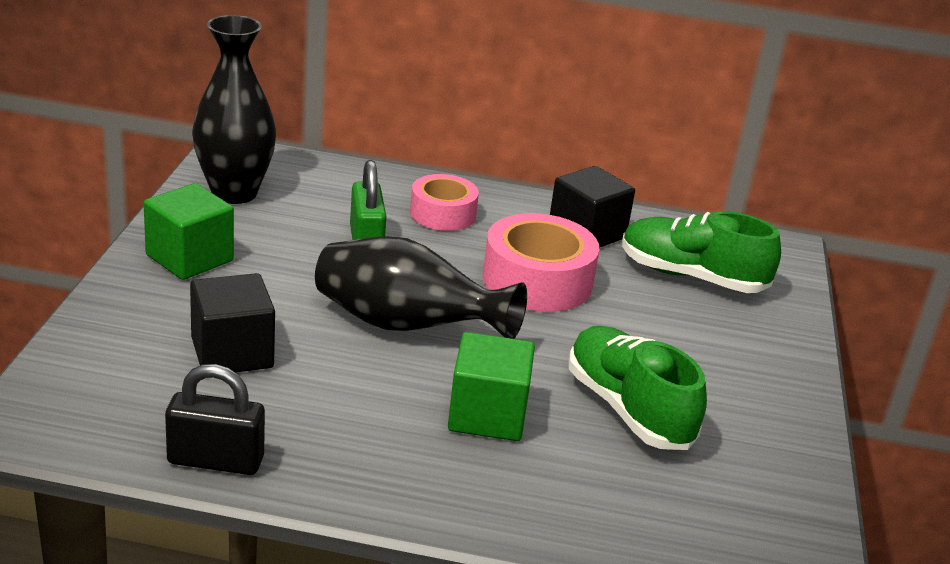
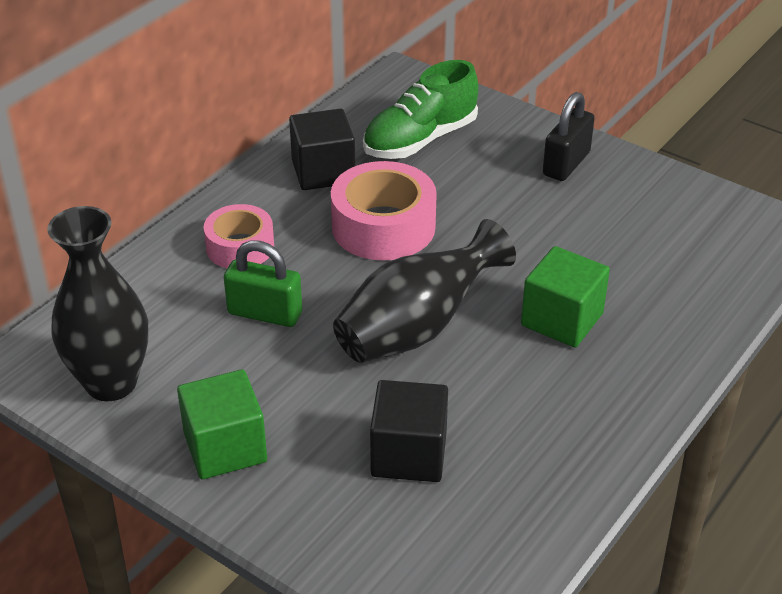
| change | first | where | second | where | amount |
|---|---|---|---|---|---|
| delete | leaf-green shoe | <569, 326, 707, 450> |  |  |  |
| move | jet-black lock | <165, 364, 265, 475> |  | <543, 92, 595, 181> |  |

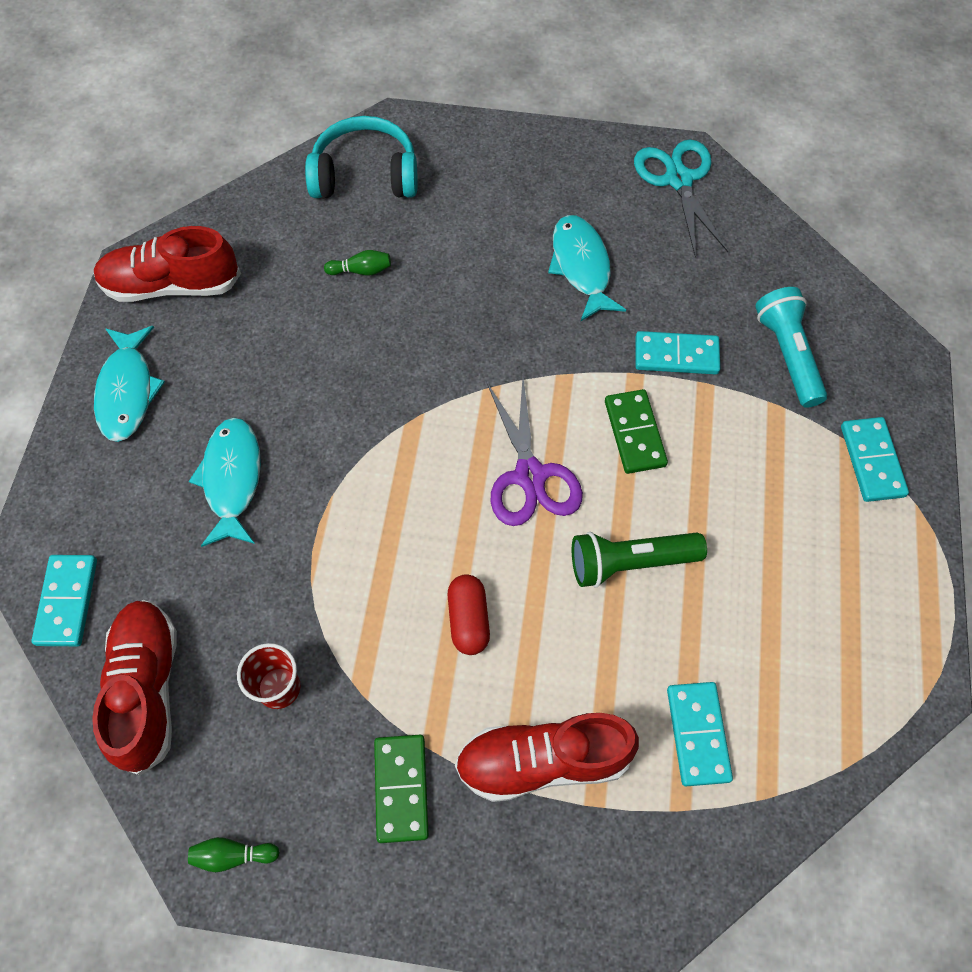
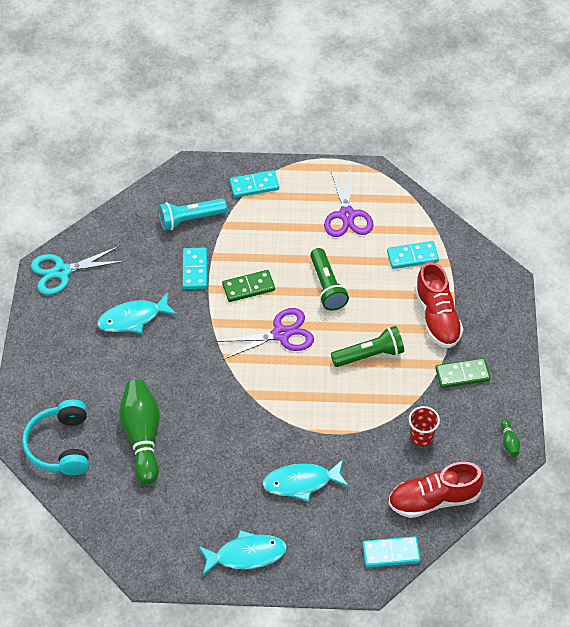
| change | first | where | second | where | amount |
|---|---|---|---|---|---|
| delete | red shoe | <94, 226, 241, 302> |  |  |  |
| insert |  |  | purple shears | <324, 169, 373, 237> |  |
| replace | red pill shape | <448, 574, 490, 655> | leaf-green flashlight | <331, 326, 404, 367> |  |
| resize | leaf-green tenpin | <324, 250, 391, 276> |  | <119, 380, 160, 484> | x2.46 |

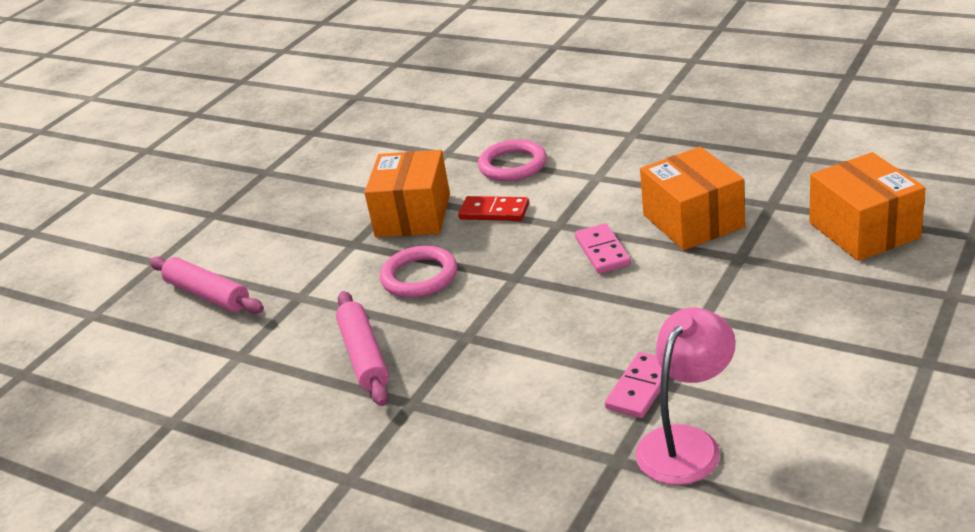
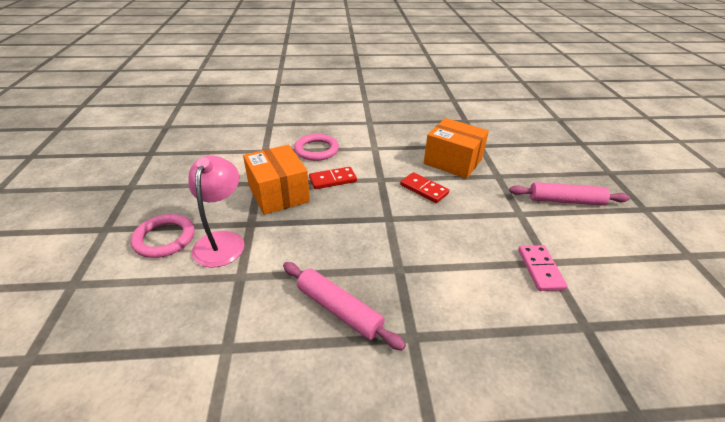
| change | first | where | second | where | amount |
|---|---|---|---|---|---|
| delete | bright orange package | <809, 152, 926, 261> |  |  |  |
| move | rosy pastry roller | <149, 256, 264, 314> |  | <509, 182, 630, 206> |  |
| move | rosy hoop | <380, 246, 457, 298> |  | <131, 214, 195, 258> |  |
| move | rosy reading lamp | <635, 307, 736, 485> |  | <188, 155, 245, 268> |  |
| recolor | rosy domino tile | <575, 223, 631, 273> | red domino tile | <400, 172, 449, 203> |  |

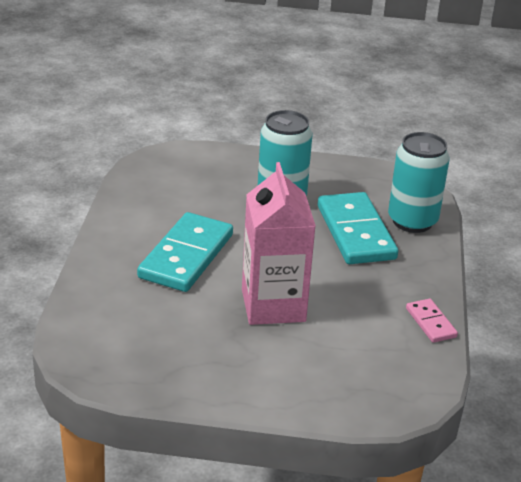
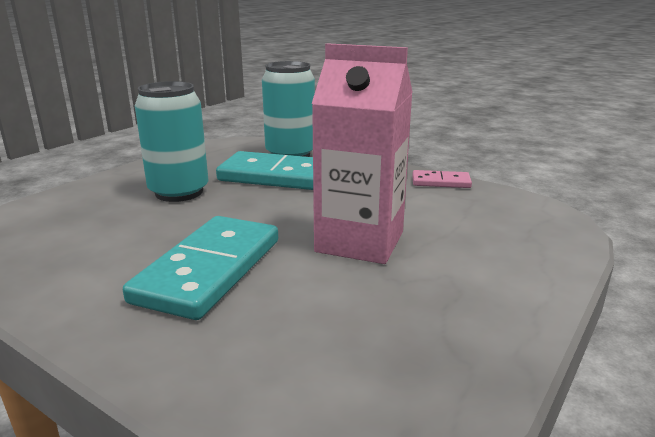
| change | first | where | second | where | amount |
|---|---|---|---|---|---|
| rotate | turquoise domino tile | <137, 212, 233, 292> |  | <123, 216, 278, 320> | 60 degrees clockwise |

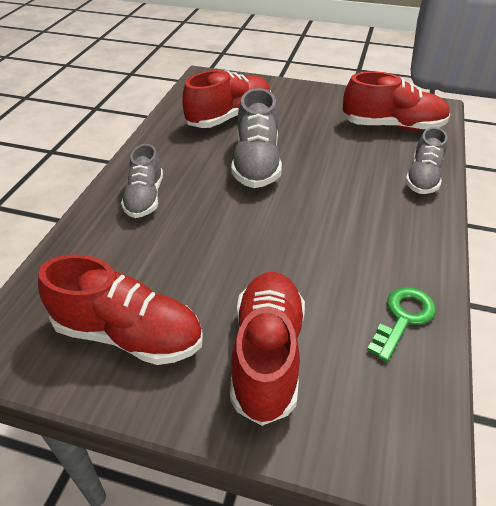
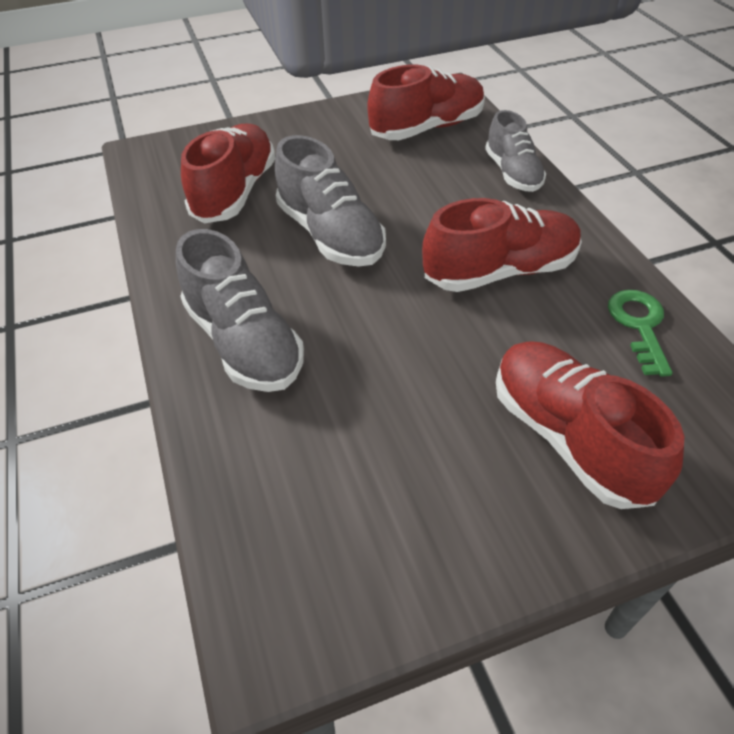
| change | first | where | second | where | amount |
|---|---|---|---|---|---|
| move | red shoe | <38, 254, 203, 365> |  | <422, 198, 582, 292> |  |
| resize | ash-grey shoe | <121, 144, 163, 218> |  | <176, 229, 304, 392> | x1.50 |

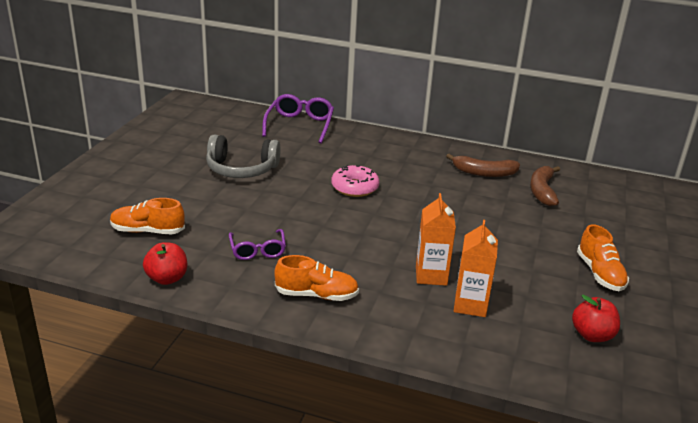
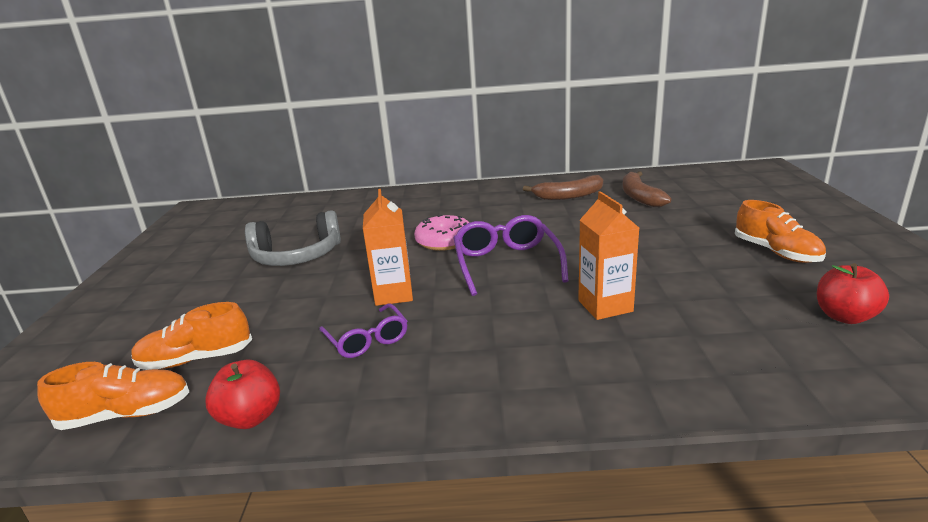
| change | first | where | second | where | amount |
|---|---|---|---|---|---|
| move | purple glasses | <262, 94, 334, 143> |  | <454, 215, 569, 296> |  |
| move | bright orange shoe | <274, 255, 359, 301> |  | <37, 362, 189, 430> |  |
| move | bright orange juice carton | <454, 220, 498, 317> |  | <363, 189, 413, 306> |  |

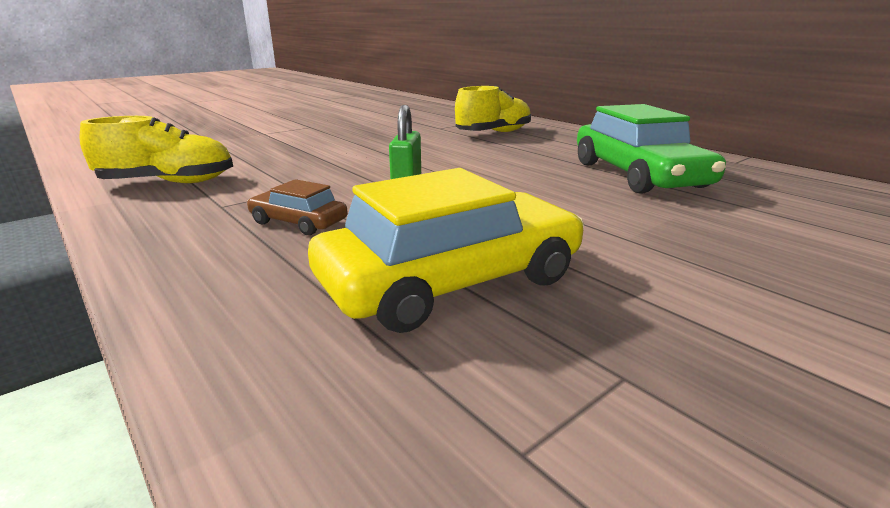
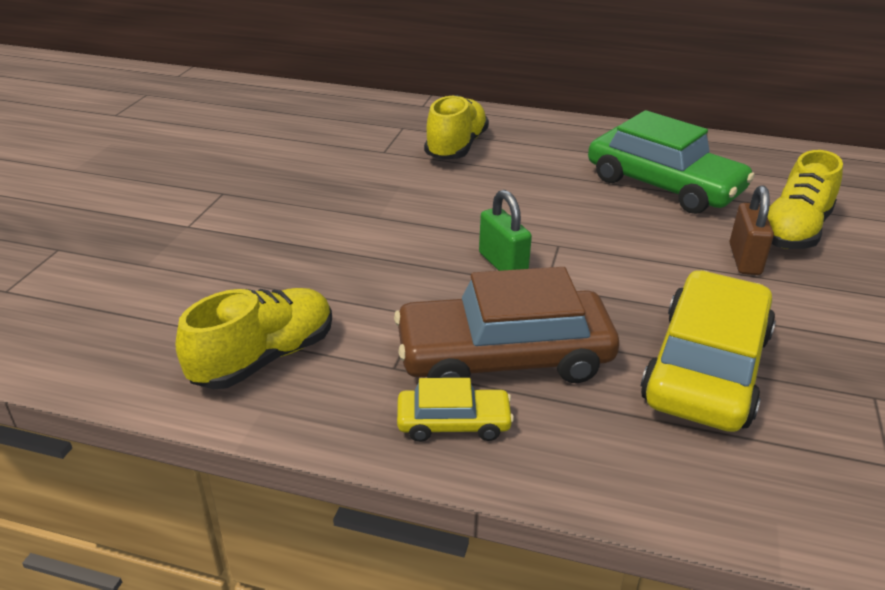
| change | first | where | second | where | amount |
|---|---|---|---|---|---|
| insert |  |  | yellow toy car | <397, 378, 514, 442> |  |
| insert |  |  | russet lock | <730, 185, 774, 275> |  |
| insert |  |  | yellow shoe | <768, 150, 843, 249> |  |
| resize | russet toy car | <247, 179, 348, 235> |  | <394, 267, 619, 383> | x2.06 |

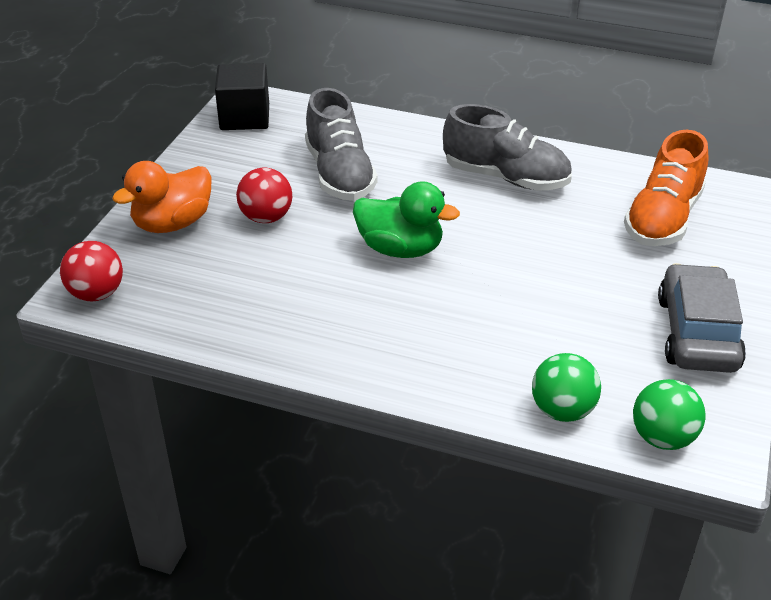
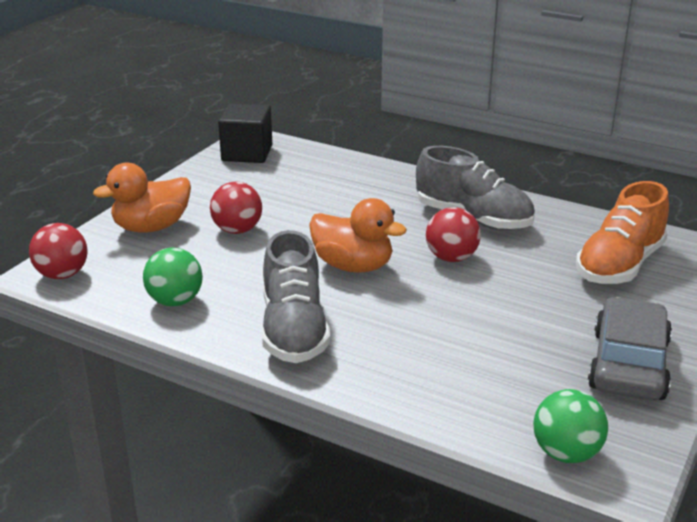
| change | first | where | second | where | amount |
|---|---|---|---|---|---|
| insert |  |  | red play ball | <426, 207, 481, 262> |  |
| move | ash-grey shoe | <305, 88, 378, 201> |  | <262, 230, 330, 363> |  |
| move | leaf-green play ball | <532, 353, 601, 422> |  | <143, 248, 203, 306> |  |
| recolor | leaf-green rubber duck | <353, 181, 460, 258> | bright orange rubber duck | <309, 198, 407, 273> |  |

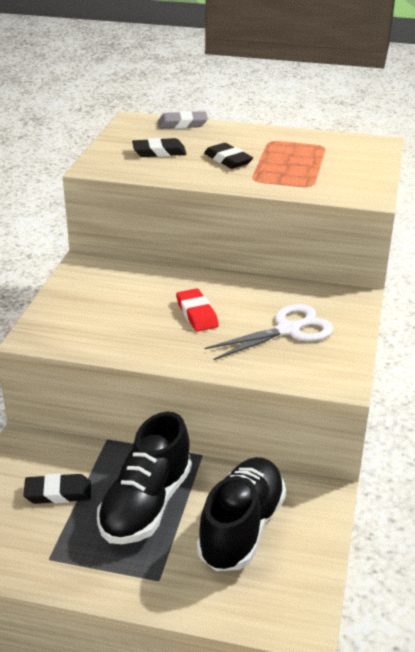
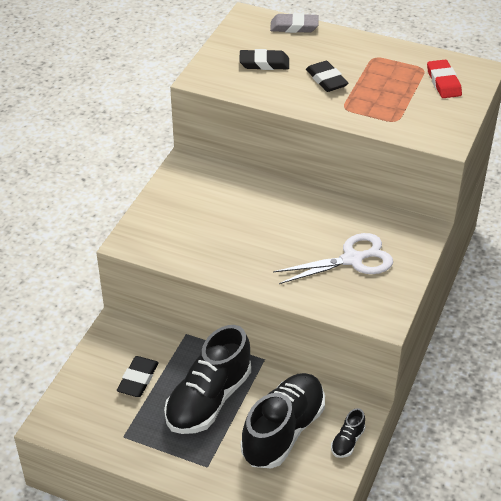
| change | first | where | second | where | amount |
|---|---|---|---|---|---|
| insert |  |  | jet-black shoe | <331, 408, 366, 458> |  |
| move | red eraser | <176, 288, 219, 332> |  | <427, 60, 462, 98> |  |
| rotate | jet-black eraser | <23, 474, 91, 504> |  | <117, 356, 159, 397> | 75 degrees counterclockwise |

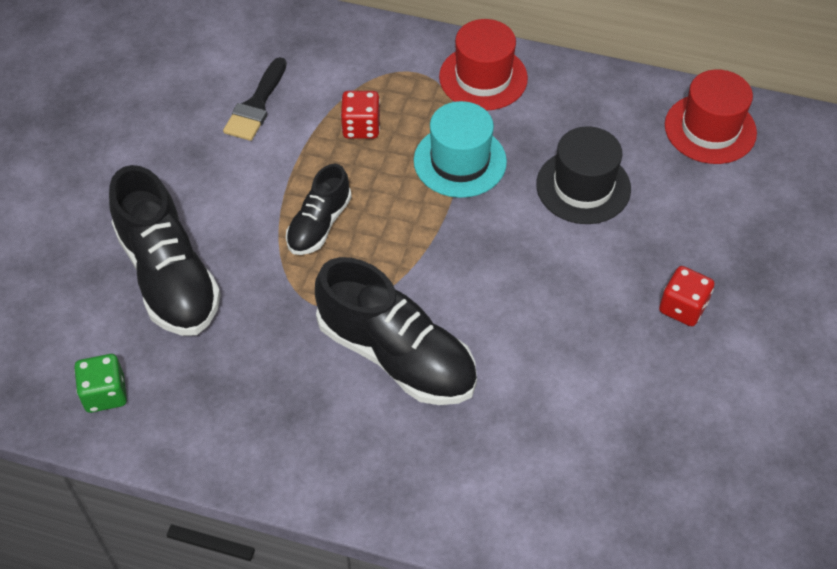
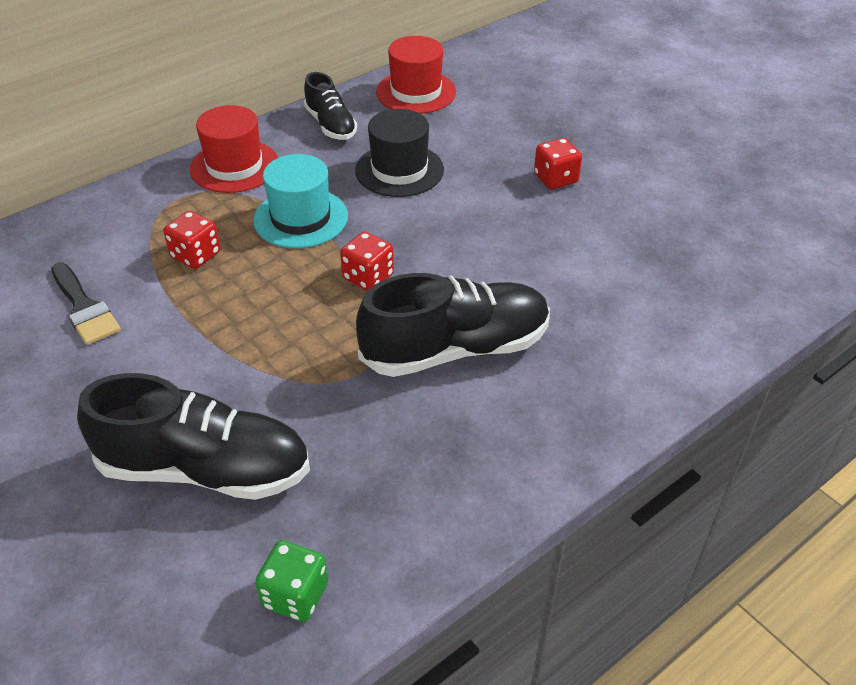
| change | first | where | second | where | amount |
|---|---|---|---|---|---|
| insert |  |  | red die | <340, 231, 394, 291> |  |
| move | jet-black shoe | <286, 164, 352, 255> |  | <304, 72, 357, 140> |  |

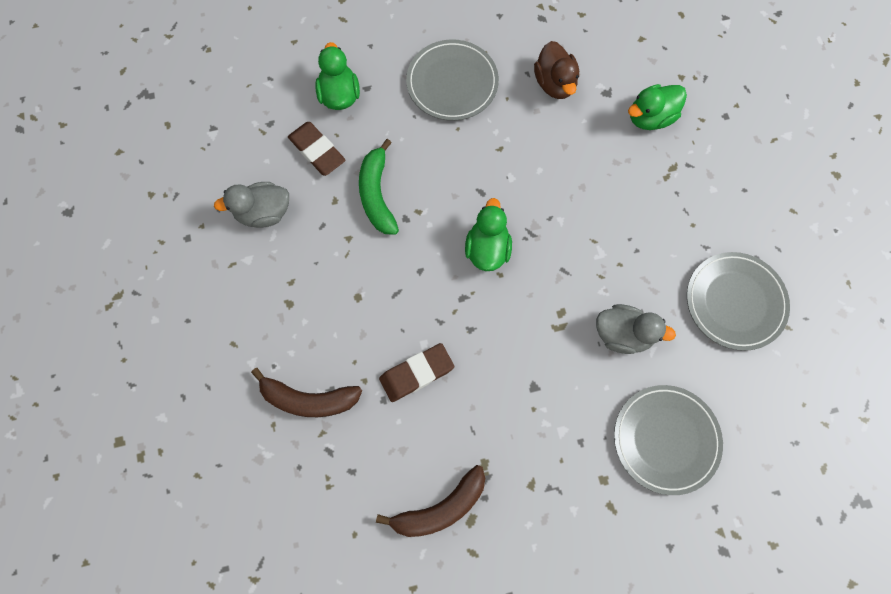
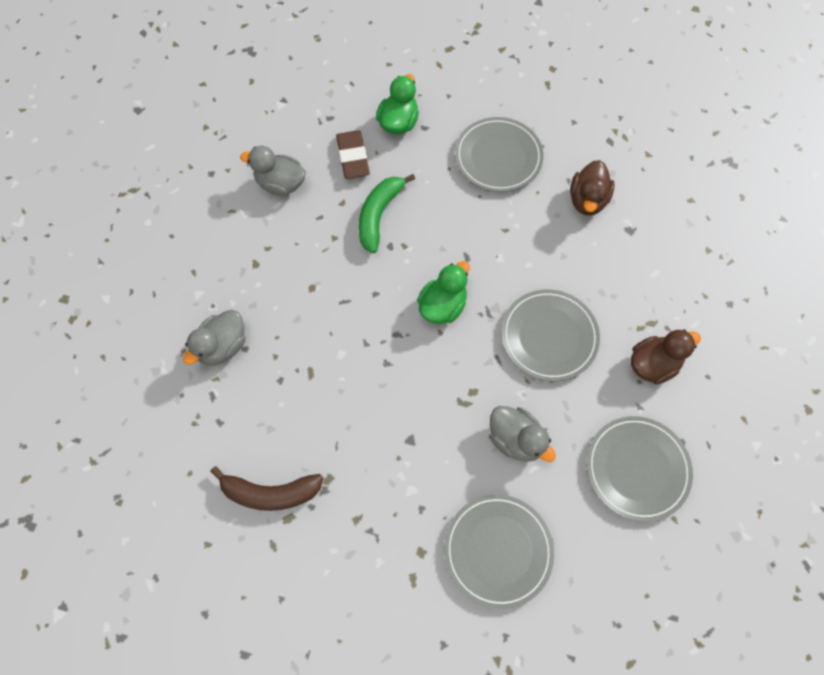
| change | first | where | second | where | amount |
|---|---|---|---|---|---|
| delete | russet eraser | <379, 343, 454, 402> |  |  |  |
| delete | leaf-green rubber duck | <628, 84, 687, 130> |  |  |  |
| insert |  |  | ash-grey plate | <501, 289, 600, 381> |  |
| insert |  |  | russet rubber duck | <631, 329, 701, 384> |  |
| replace | russet toy banana | <251, 368, 362, 417> | ash-grey rubber duck | <183, 310, 246, 365> |  |

